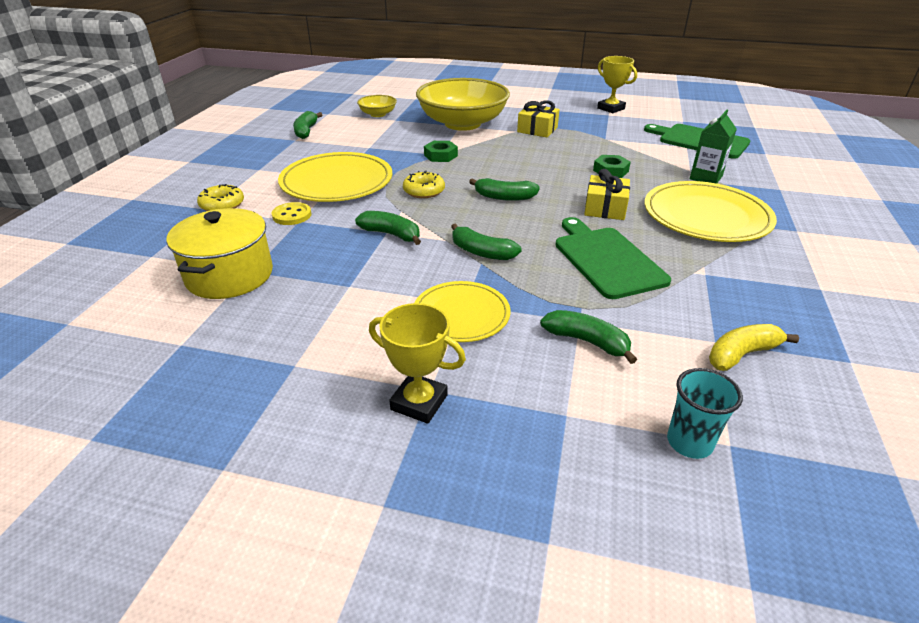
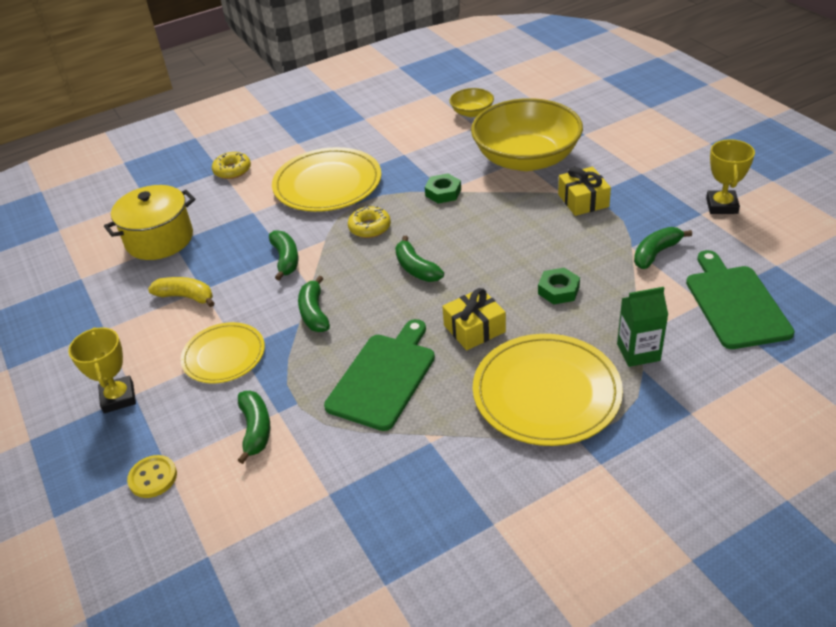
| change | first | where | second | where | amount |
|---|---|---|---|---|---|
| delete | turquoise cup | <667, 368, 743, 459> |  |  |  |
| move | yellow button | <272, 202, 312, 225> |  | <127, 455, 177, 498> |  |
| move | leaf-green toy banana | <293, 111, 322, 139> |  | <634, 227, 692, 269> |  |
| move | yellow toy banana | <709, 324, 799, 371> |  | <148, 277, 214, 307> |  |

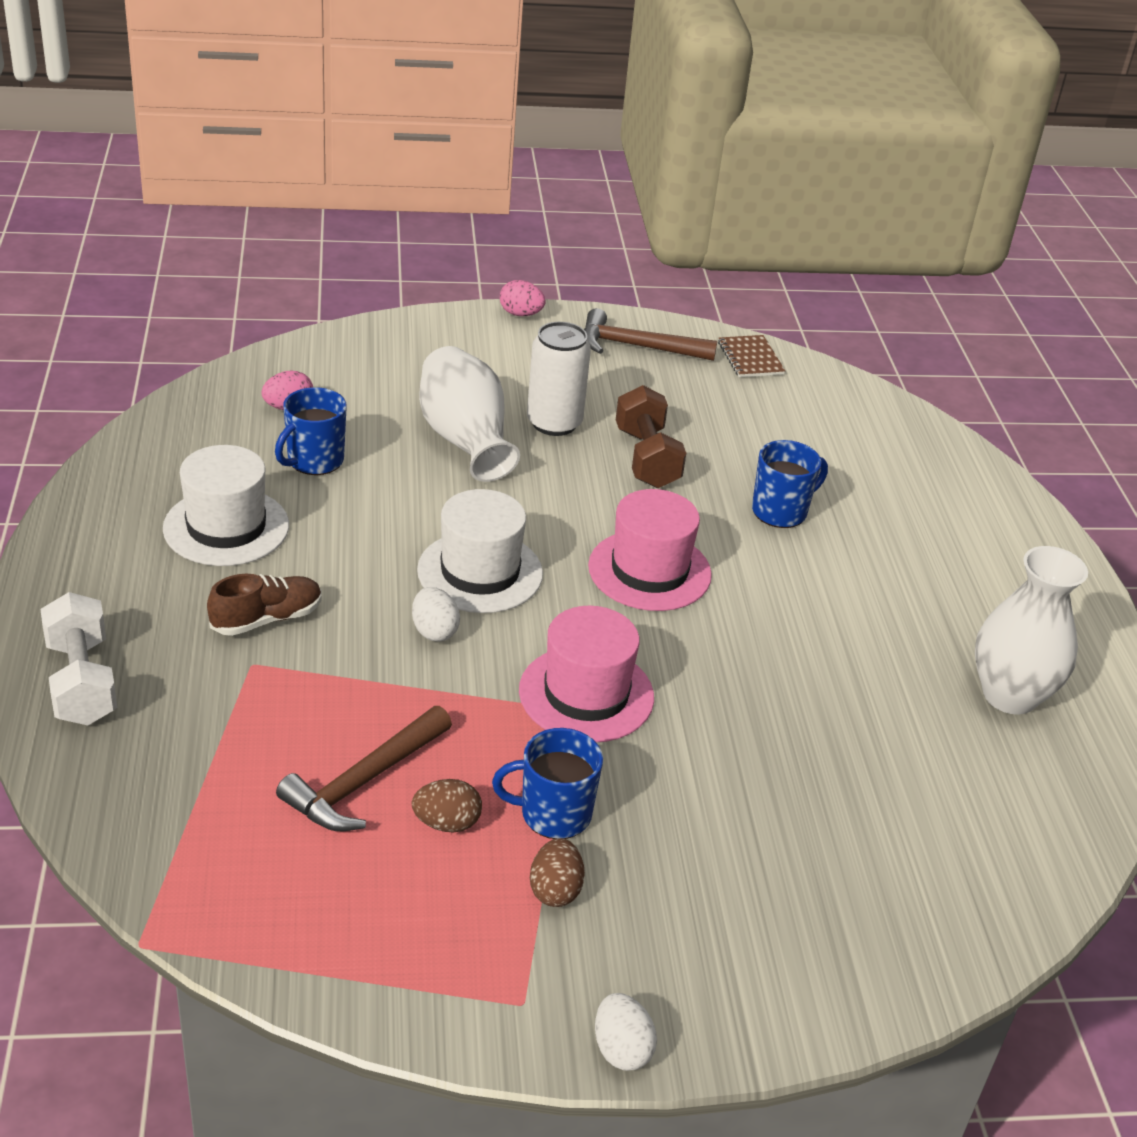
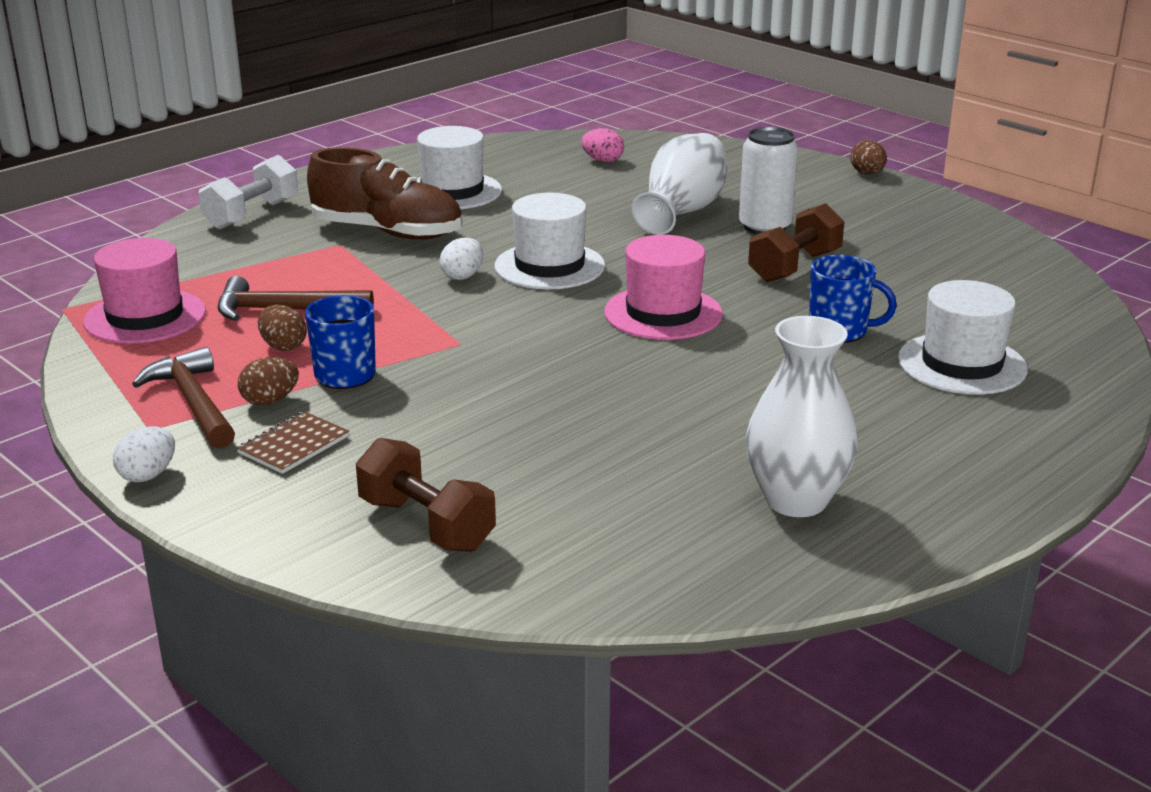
| change | first | where | second | where | amount |
|---|---|---|---|---|---|
| delete | royal blue coffee mug | <275, 387, 347, 475> |  |  |  |
| insert |  |  | russet hand weight | <356, 438, 496, 552> |  |
| insert |  |  | pure white top hat | <898, 280, 1028, 395> |  |
| move | rosy top hat | <519, 606, 654, 742> |  | <83, 238, 206, 344> |  |
| move | russet claw hammer | <584, 308, 717, 361> |  | <132, 347, 235, 449> |  |
| move | russet notepad | <718, 335, 785, 377> |  | <237, 411, 349, 474> |  |
| recolor | rosy egg | <500, 280, 546, 316> | russet egg | <850, 140, 887, 174> |  |
| resize | russet shoe | <207, 574, 322, 636> |  | <307, 147, 462, 239> | x1.75 |

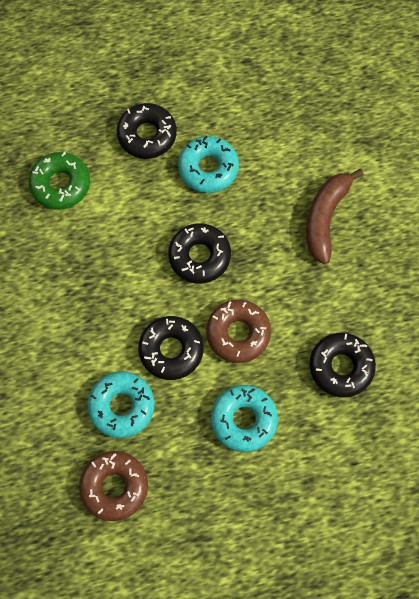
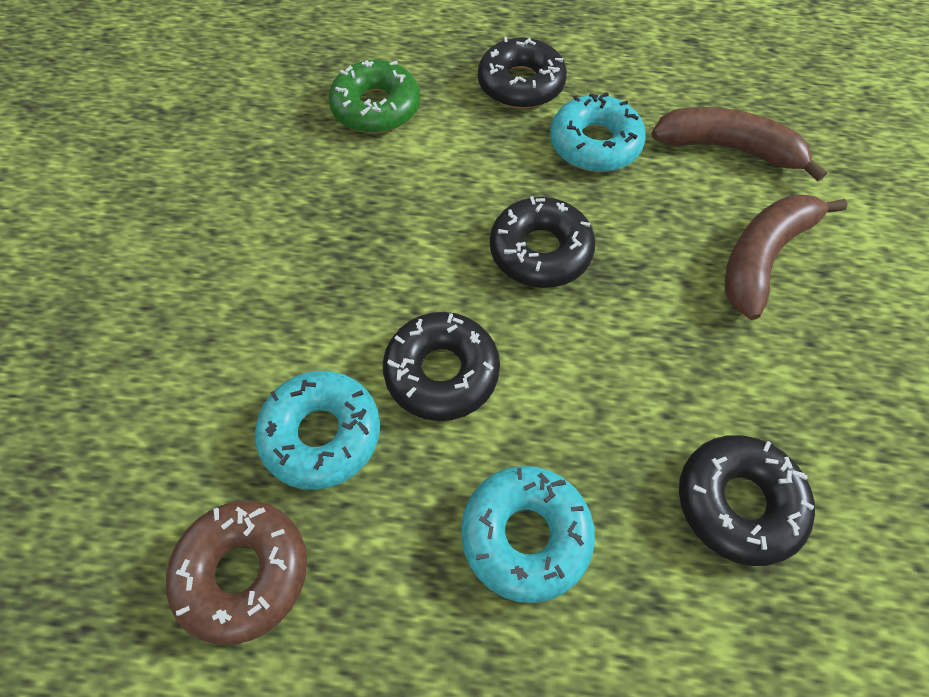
| change | first | where | second | where | amount |
|---|---|---|---|---|---|
| delete | russet glazed donut | <206, 300, 271, 363> |  |  |  |
| insert |  |  | russet toy banana | <651, 107, 827, 181> |  |

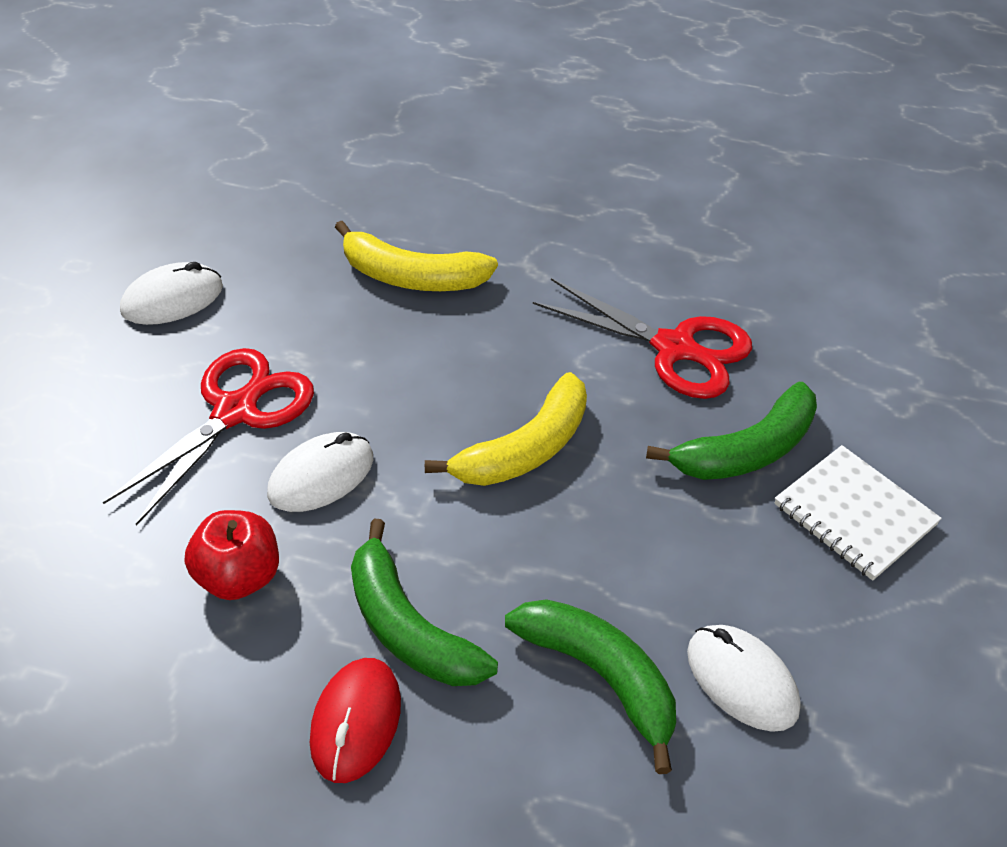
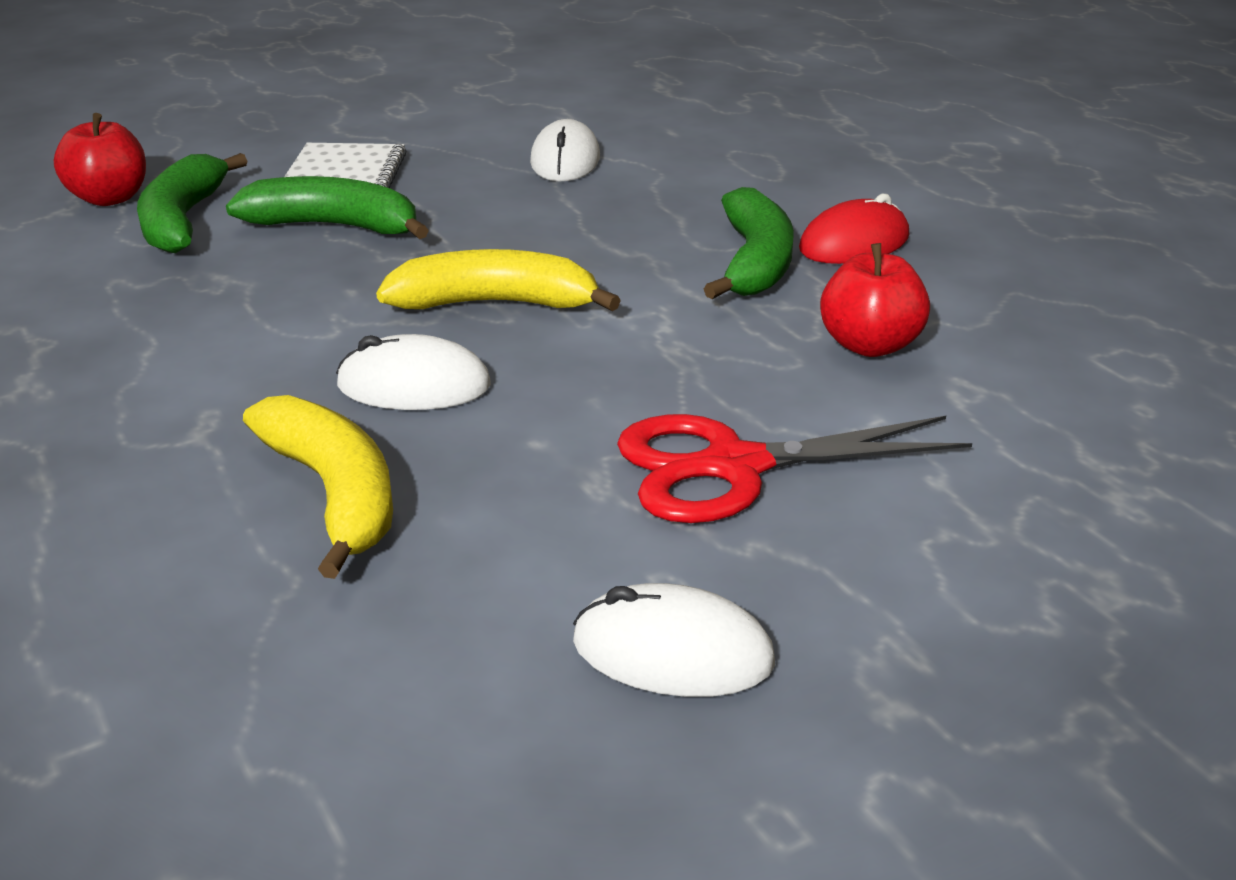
| change | first | where | second | where | amount |
|---|---|---|---|---|---|
| delete | red shears | <533, 278, 752, 399> |  |  |  |
| insert |  |  | red apple | <54, 113, 146, 206> |  |
| move | pure white computer mouse | <267, 432, 373, 512> |  | <336, 334, 491, 410> |  |
| move | leaf-green toy banana | <505, 599, 676, 774> |  | <137, 153, 247, 253> |  |

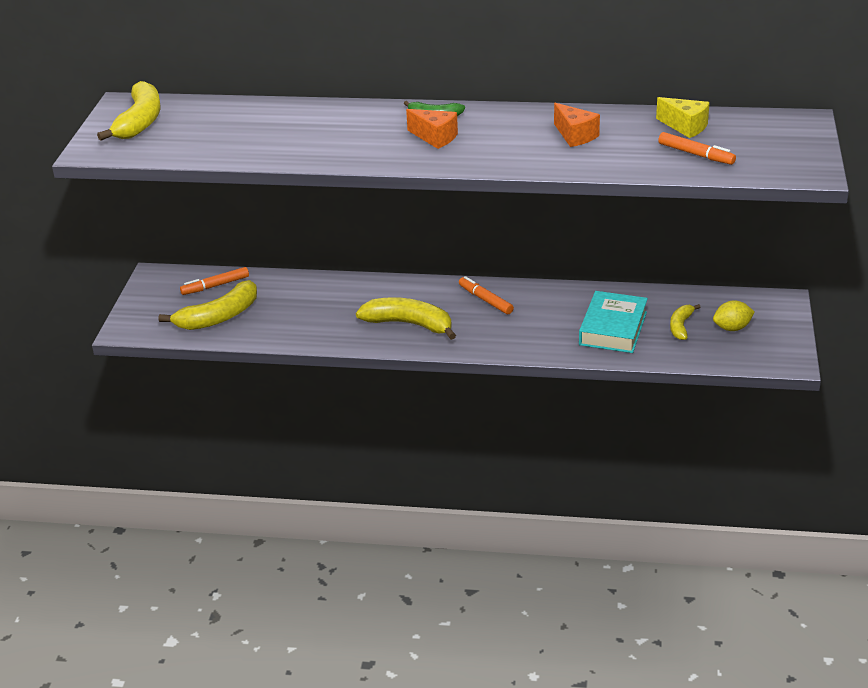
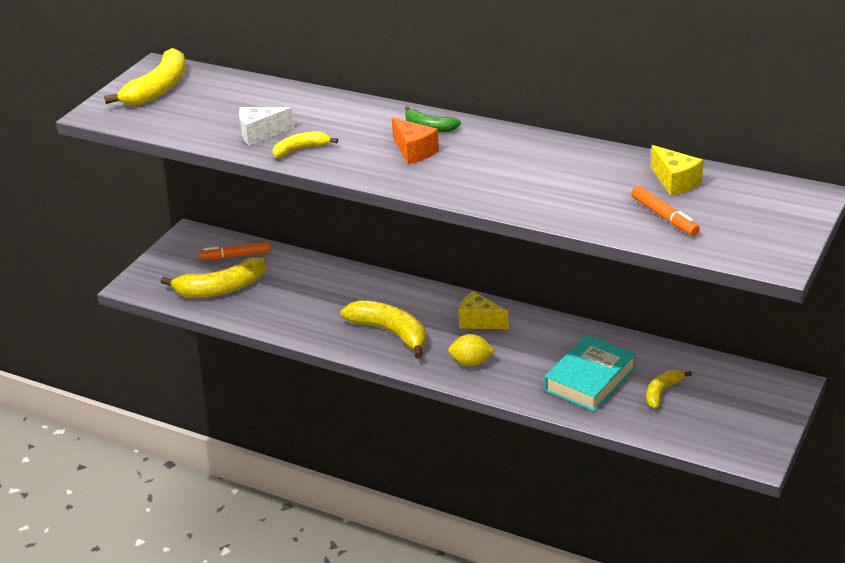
| change | first | where | second | where | amount |
|---|---|---|---|---|---|
| delete | bright orange cheese wedge | <554, 103, 600, 147> |  |  |  |
| insert |  |  | pure white cheese wedge | <239, 107, 294, 146> |  |
| insert |  |  | yellow toy banana | <272, 131, 338, 158> |  |
| move | yellow lemon | <713, 300, 754, 331> |  | <448, 334, 495, 366> |  |
| replace | bright orange felt pen | <459, 276, 514, 314> | yellow cheese wedge | <458, 291, 509, 329> |  |

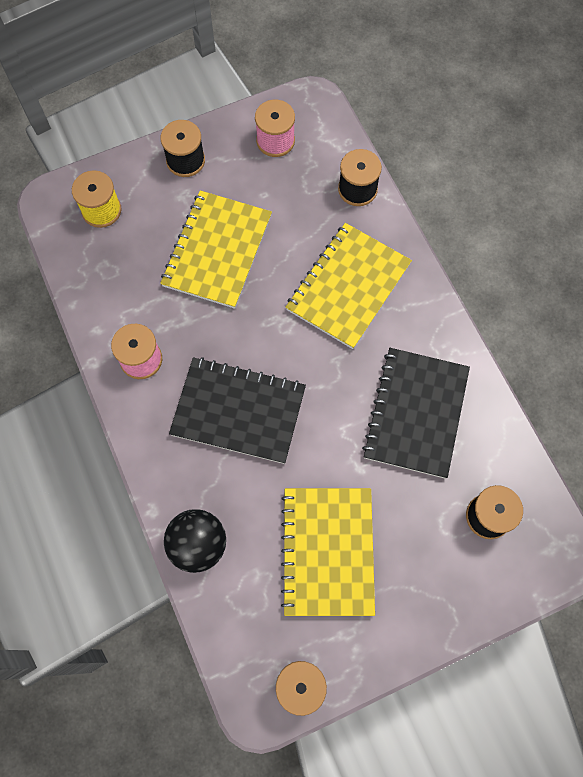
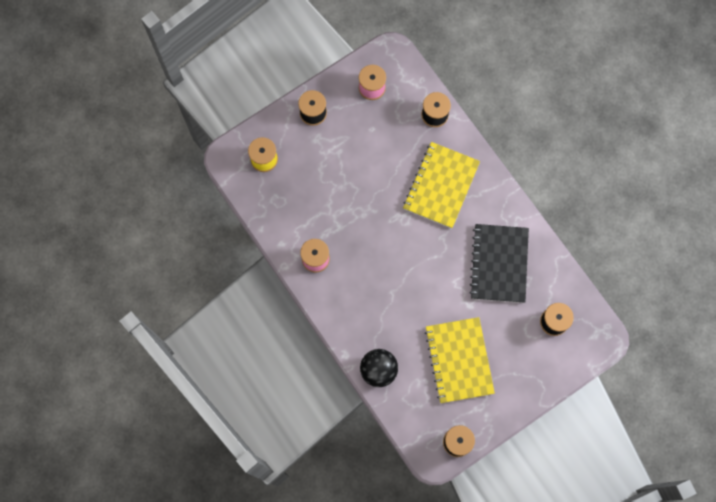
| change | first | where | second | where | amount |
|---|---|---|---|---|---|
| delete | yellow notepad | <160, 190, 272, 309> |  |  |  |
| delete | jet-black notepad | <169, 357, 306, 464> |  |  |  |

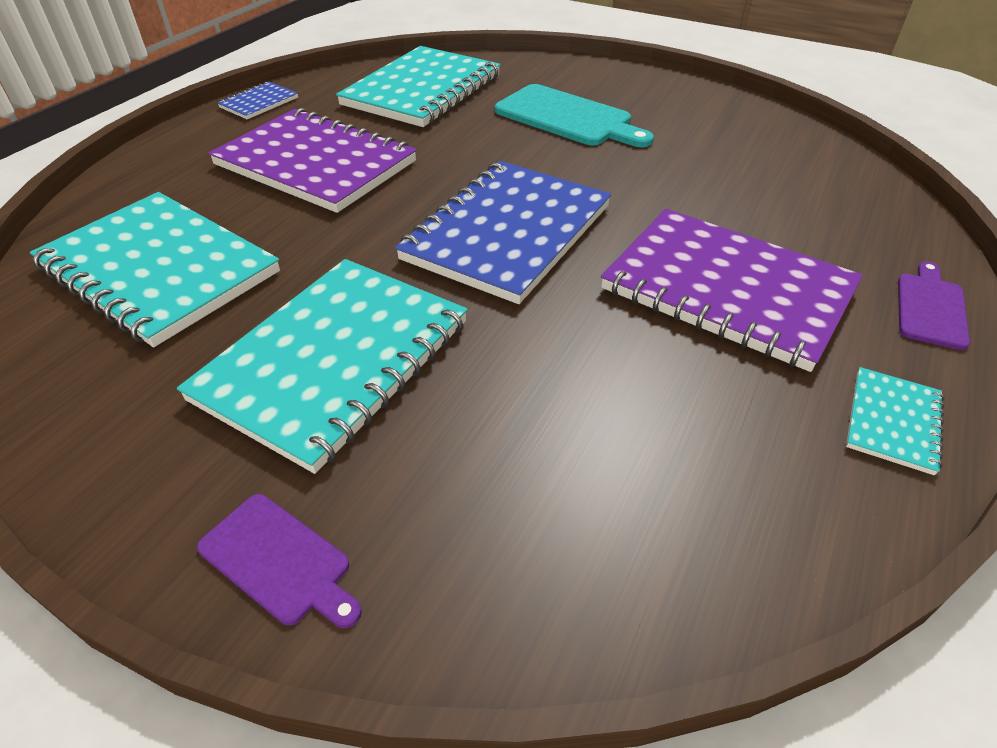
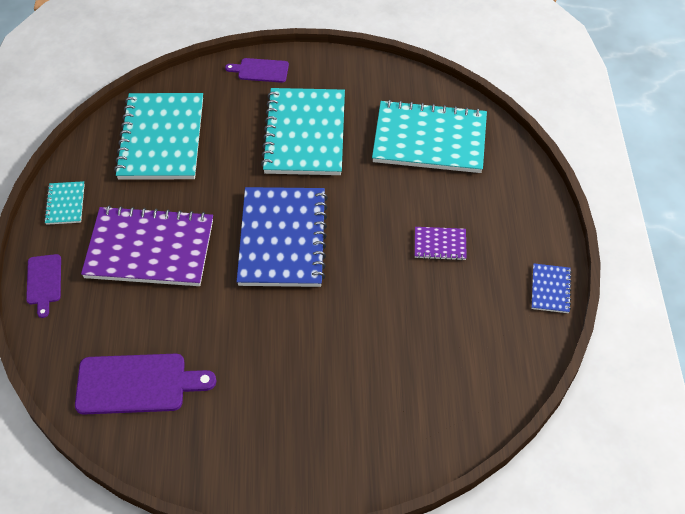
| change | first | where | second | where | amount |
|---|---|---|---|---|---|
| delete | turquoise cutting board | <495, 84, 654, 147> |  |  |  |
| insert |  |  | purple cutting board | <75, 354, 216, 415> |  |
| move | turquoise notepad | <336, 46, 501, 127> |  | <114, 93, 203, 180> |  |
| resize | purple notepad | <208, 108, 417, 213> |  | <415, 227, 467, 261> | x0.44 |

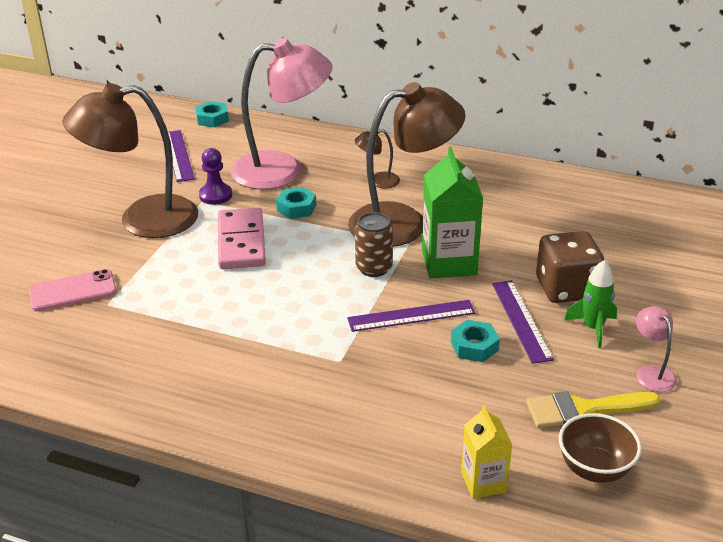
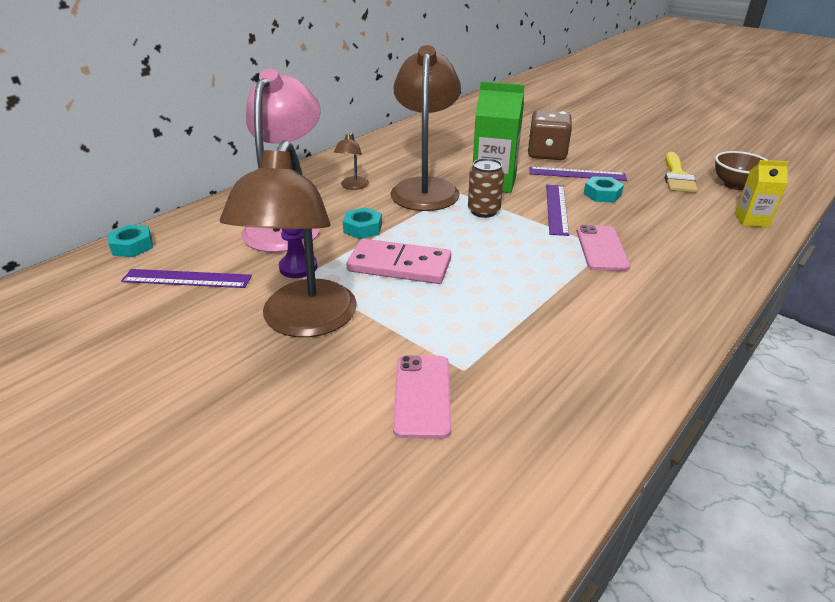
| change | first | where | second | where | amount |
|---|---|---|---|---|---|
| delete | leaf-green toy rocket | <564, 260, 617, 348> |  |  |  |
| delete | rosy reading lamp | <636, 306, 677, 392> |  |  |  |
| insert |  |  | rosy smartphone | <577, 225, 630, 271> |  |

